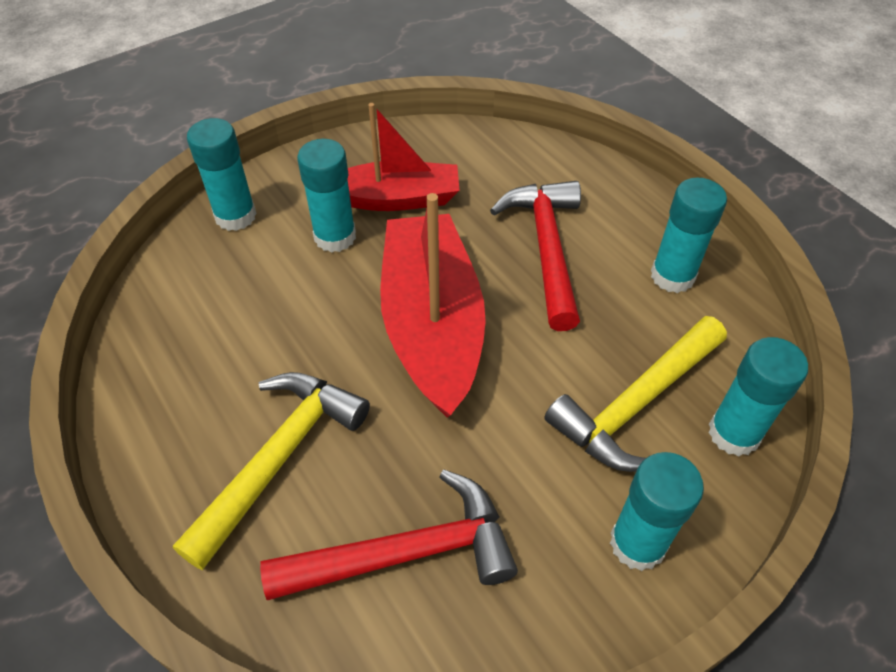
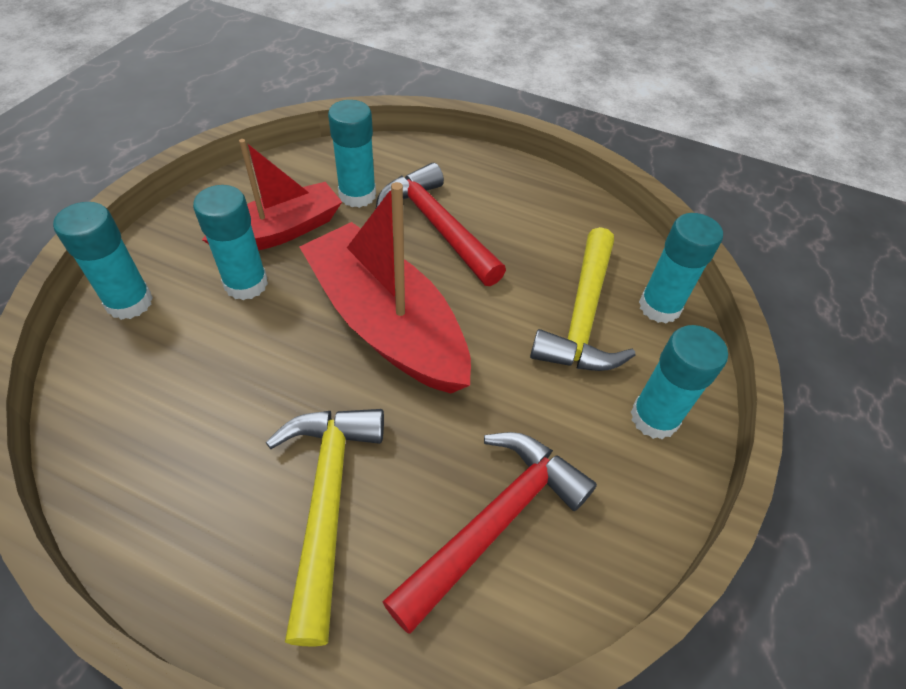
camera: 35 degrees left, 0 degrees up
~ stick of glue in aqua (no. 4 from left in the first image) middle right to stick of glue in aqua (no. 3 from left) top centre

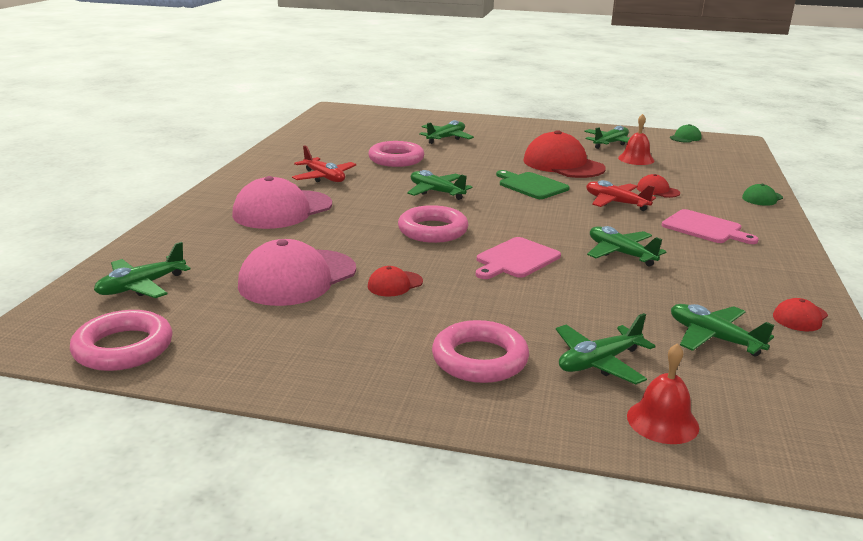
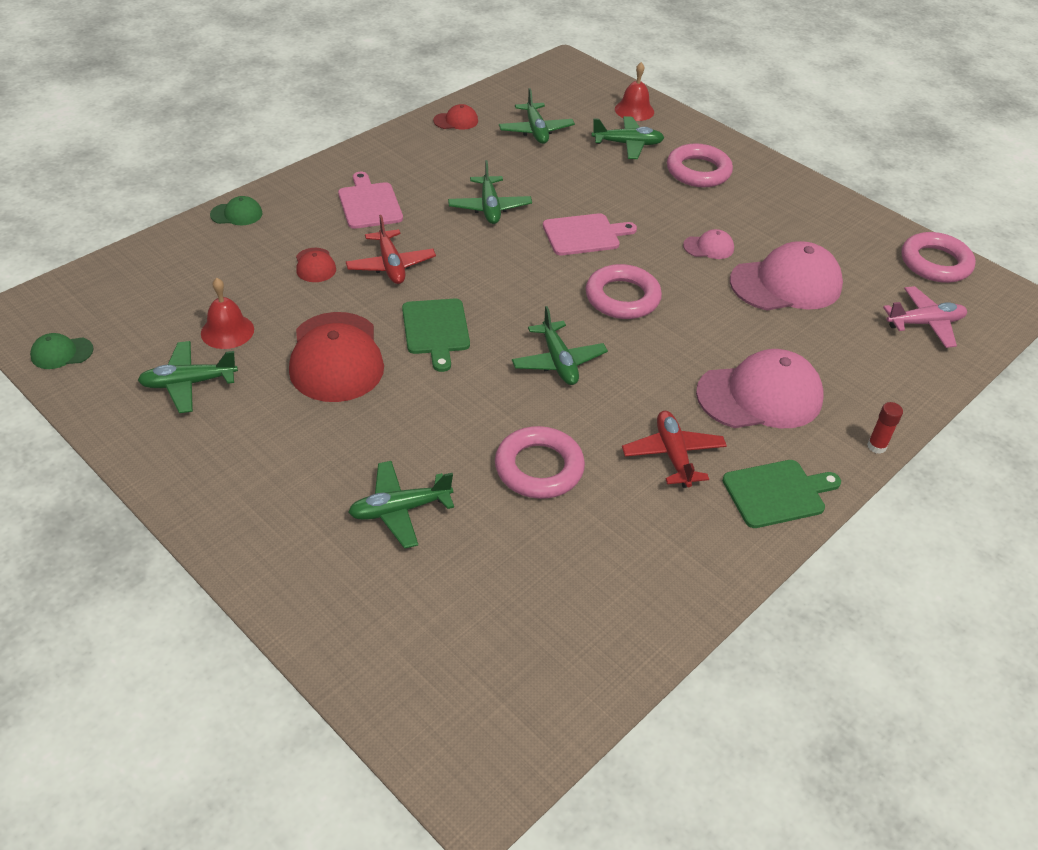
camera: 150 degrees left, 20 degrees up
~ aeroplane in green (no. 1 from left) middle left to aeroplane in rosy middle right
~ peaked cap in crimson (no. 1 from left) centre to peaked cap in rosy (no. 1 from left) top right
+ stick of glue in crimson middle right
+ cutting board in green (no. 2 from left) middle right

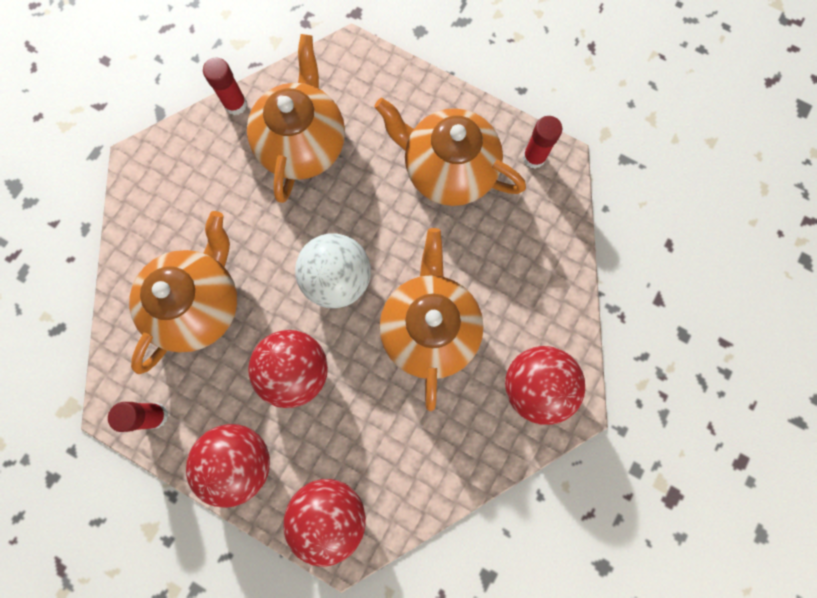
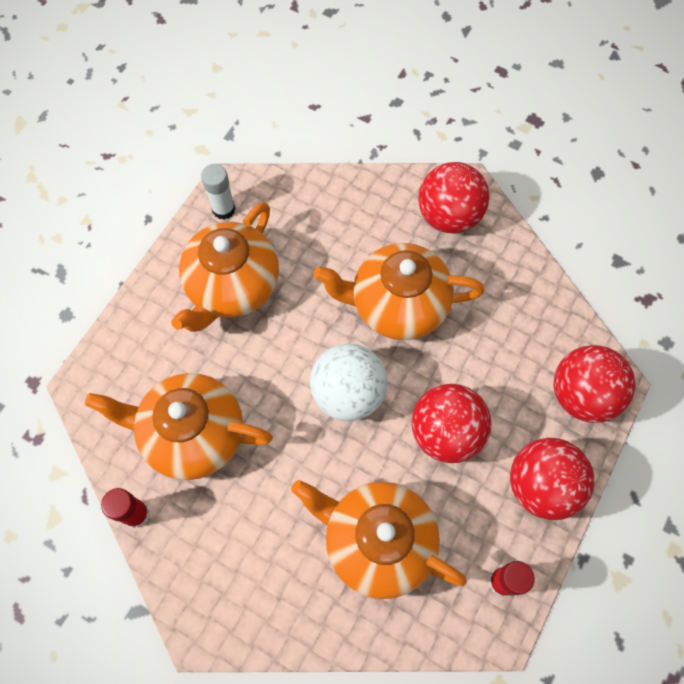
camera: 90 degrees left, 10 degrees down
~ stick of glue in crimson (no. 3 from left) top centre to stick of glue in pure white top left

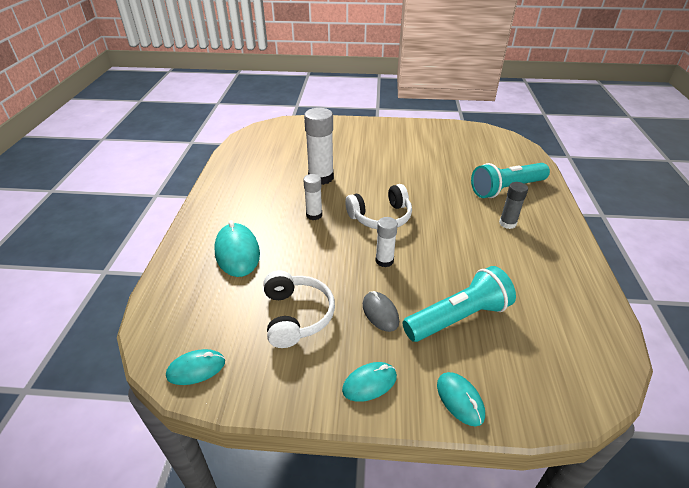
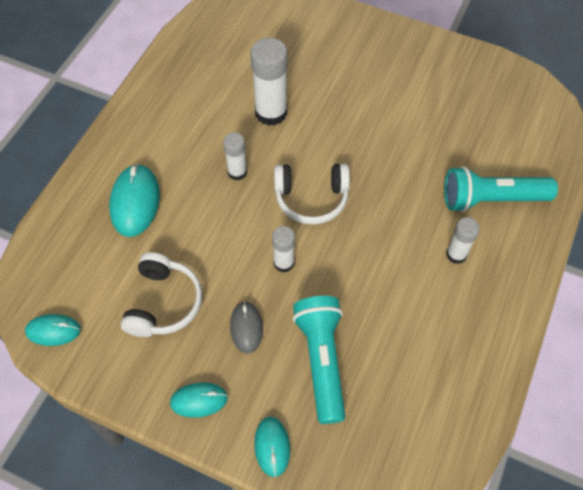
camera: 20 degrees right, 20 degrees up
~ stick of glue in ash-grey middle right to stick of glue in pure white (no. 4 from left) middle right
~ flashlight in aqua (no. 1 from left) centre = bottom centre 90 degrees counterclockwise

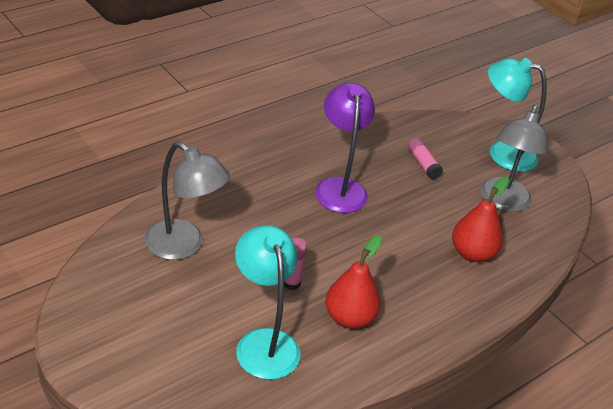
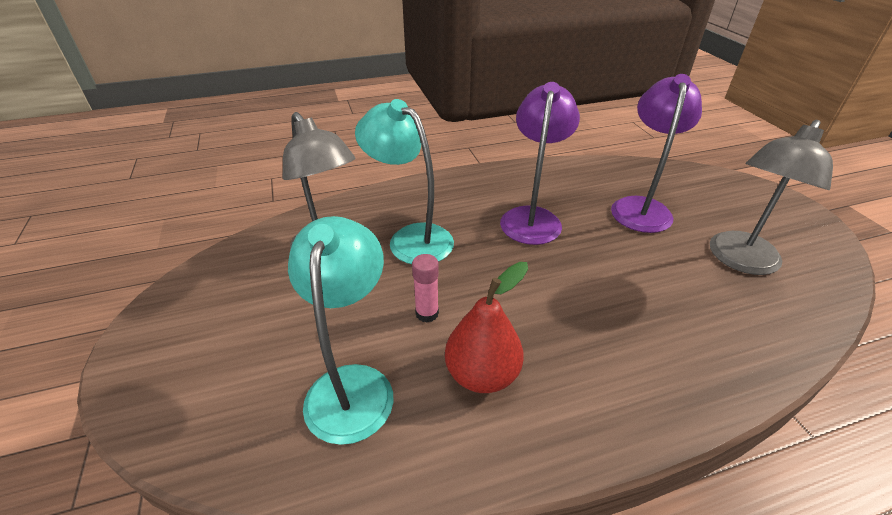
camera: 25 degrees right, 0 degrees up
~ desk lamp in aqua (no. 2 from left) top right to centre
~ stick of glue in rosy (no. 2 from left) middle right to desk lamp in royal purple (no. 2 from left) top right
- pear fruit in crimson (no. 2 from left) middle right

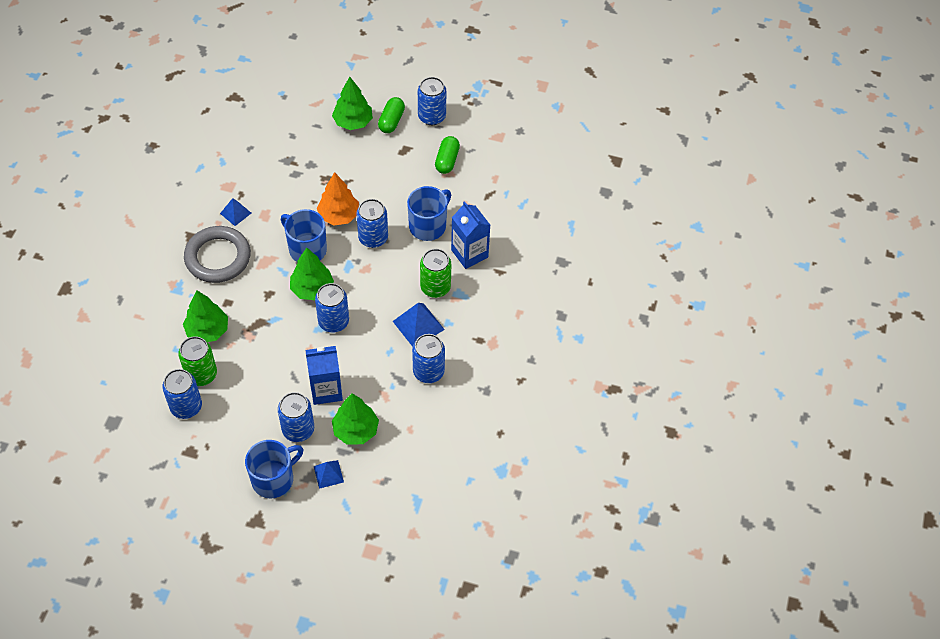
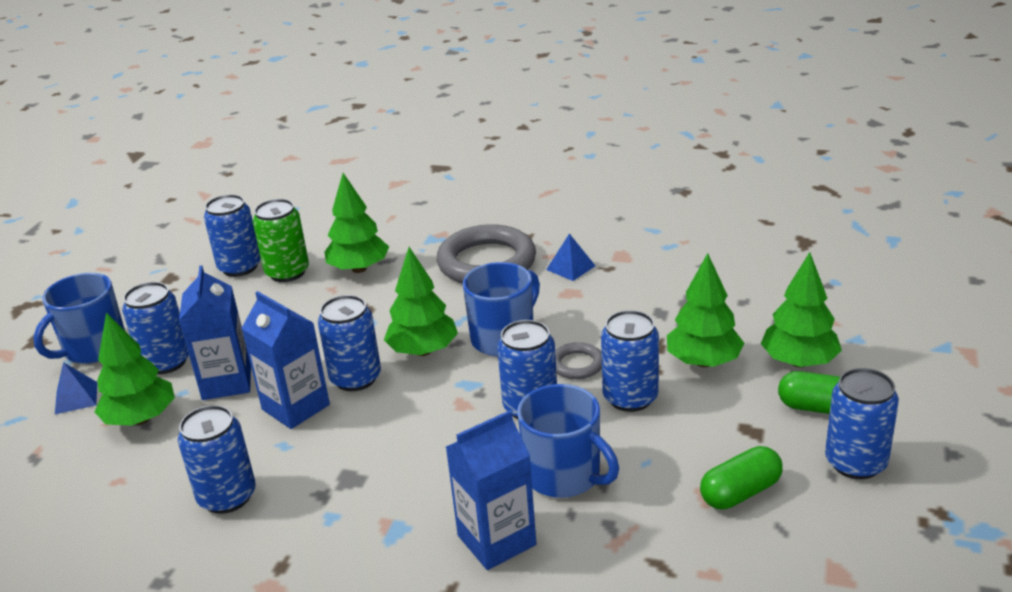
camera: 95 degrees right, 25 degrees down
~ pill in green (no. 2 from left in the first image) top centre = bottom right 45 degrees counterclockwise
~ fir tree in bright orange top centre to ring in ash-grey (no. 2 from left) centre
- tin in green (no. 2 from left) centre
- pyramid shape in blue (no. 3 from left) centre
~ coffee mug in blue (no. 1 from left) bottom left = middle left 75 degrees clockwise
+ fir tree in green (no. 4 from left) middle right
+ milk carton in blue (no. 2 from left) middle left
+ tin in blue (no. 6 from left) centre

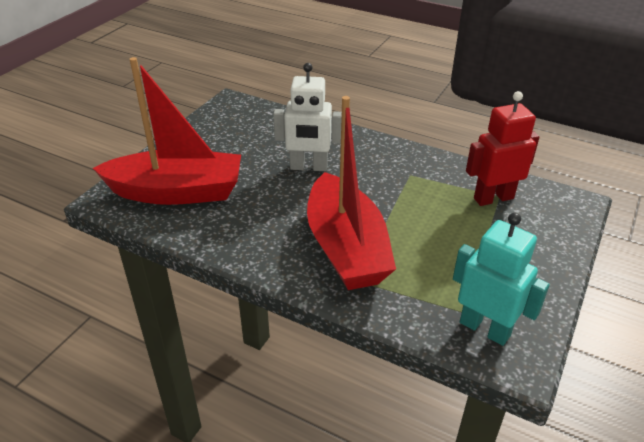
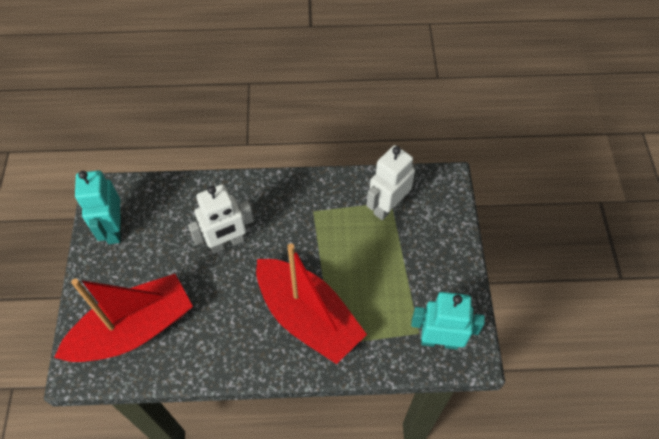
camera: 30 degrees left, 20 degrees up
~ robot in crimson middle right to robot in pure white (no. 2 from left) centre
+ robot in aqua (no. 1 from left) middle left

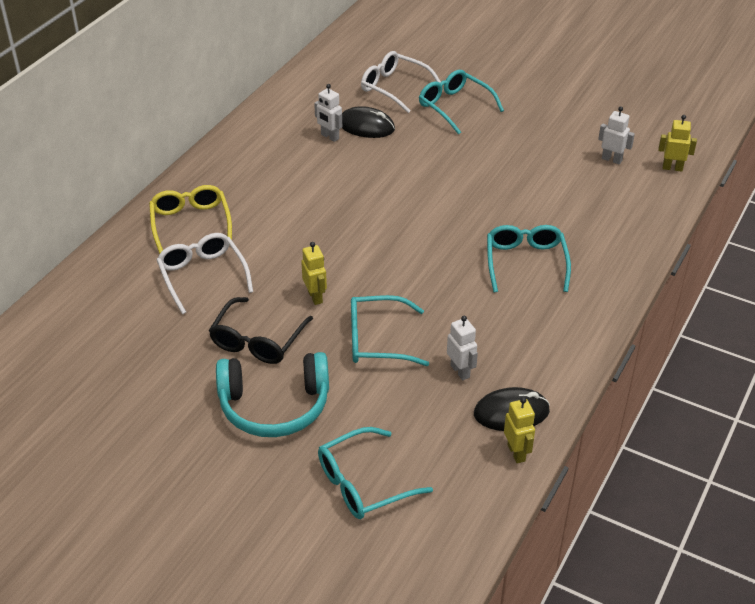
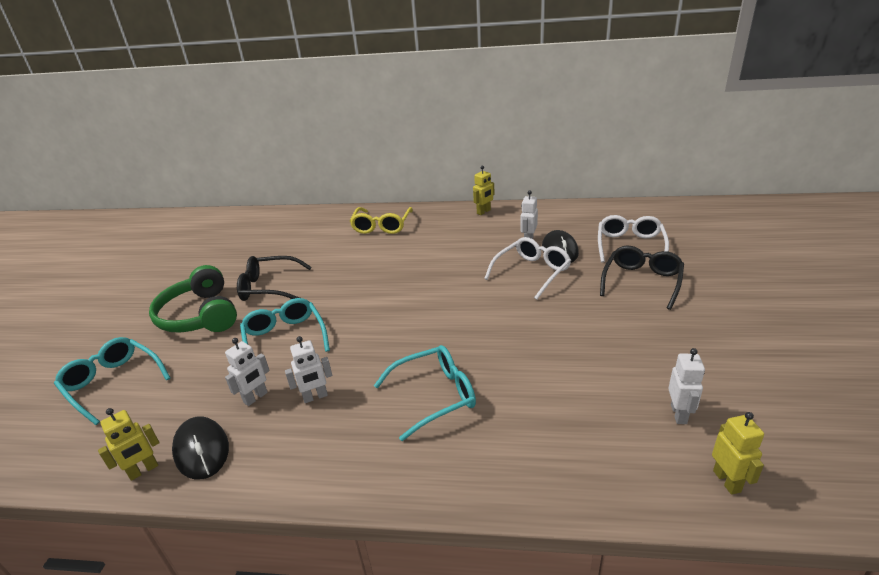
camera: 70 degrees right, 10 degrees down
~ glasses in aqua (no. 3 from left) top centre to glasses in jet-black (no. 2 from left) middle right
~ glasses in bright yellow middle left = centre 135 degrees clockwise
~ glasses in pure white (no. 1 from left) middle left to centre
~ robot in bright yellow (no. 1 from left in the first image) centre to robot in bright yellow (no. 2 from left) top centre
~ headset in aqua centre to headset in green middle left
+ robot in pure white (no. 2 from left) centre

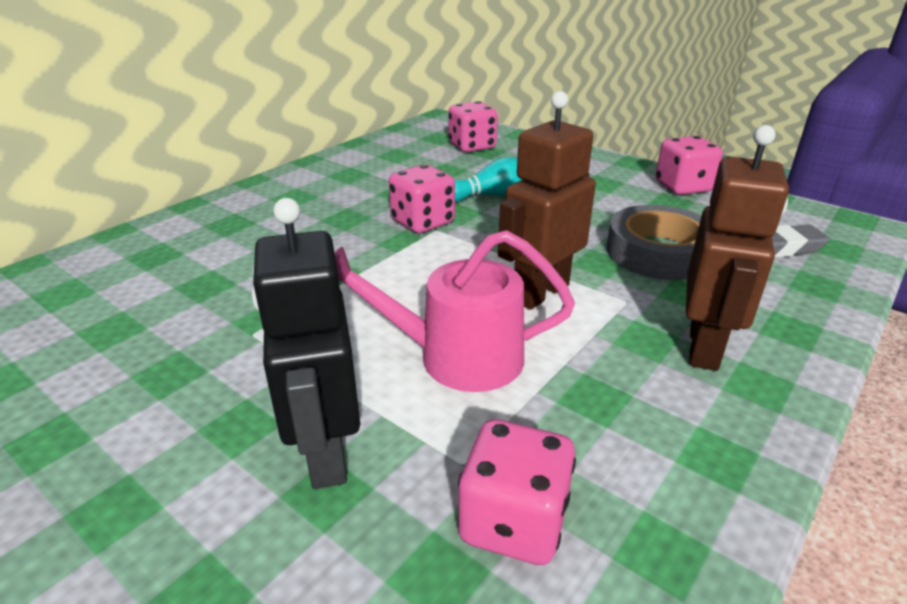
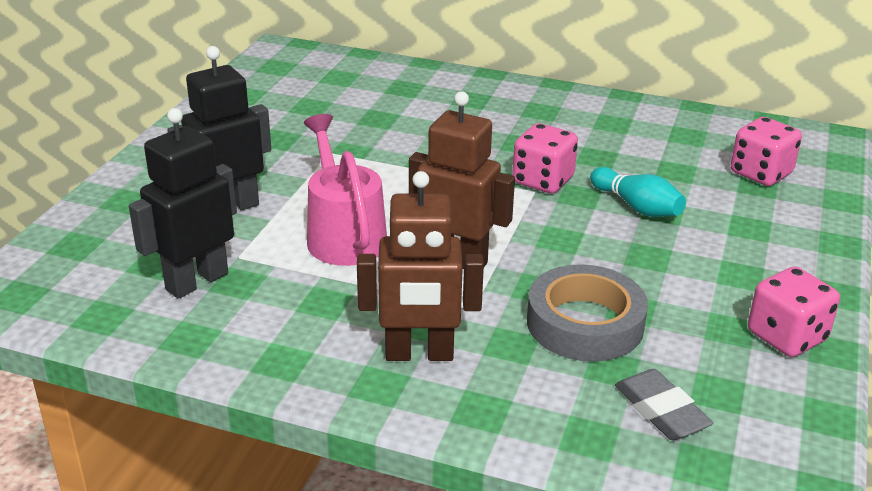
camera: 70 degrees right, 0 degrees up
~ game die in rosy (no. 3 from left) bottom centre to robot in jet-black (no. 1 from left) middle left

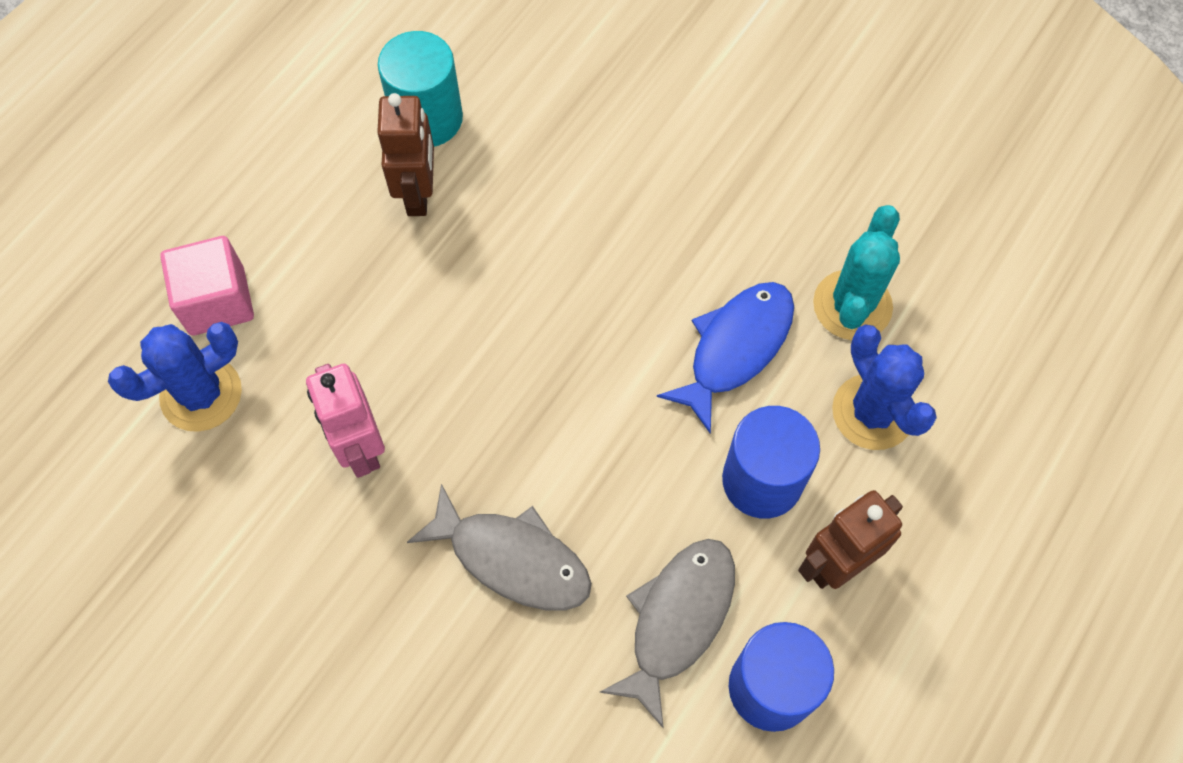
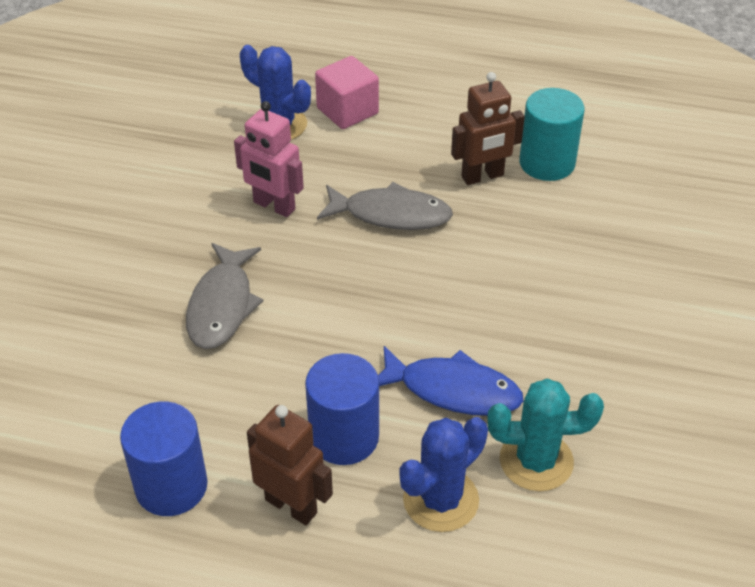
camera: 70 degrees right, 20 degrees down
~ robot in rosy middle left = top centre 105 degrees counterclockwise
~ toy fish in ash-grey (no. 2 from left) bottom centre to centre

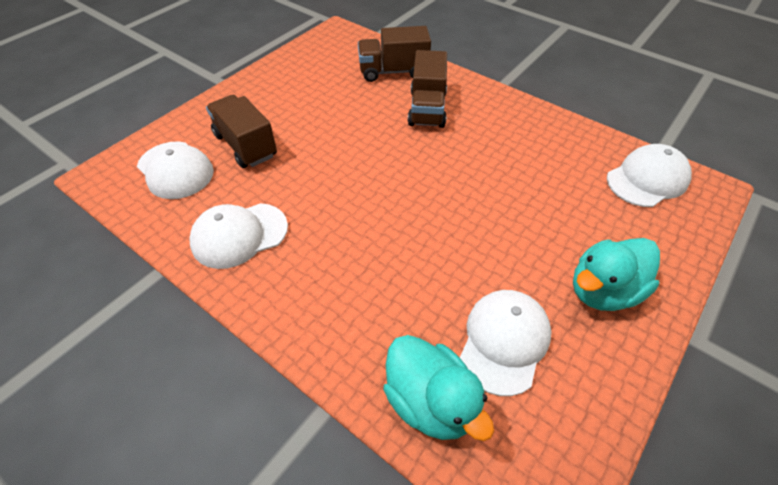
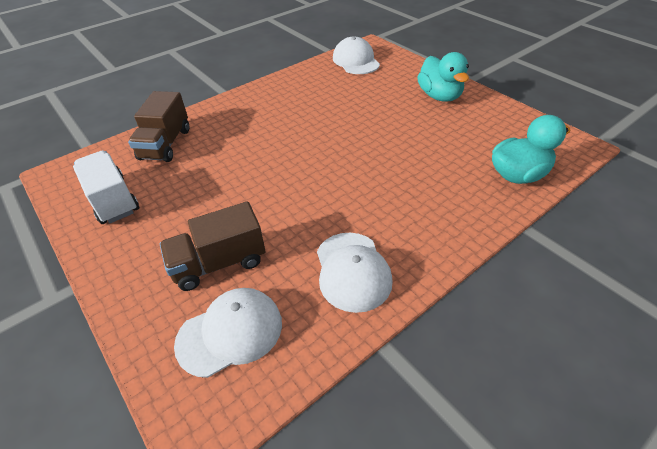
camera: 75 degrees left, 5 degrees down
- truck in russet (no. 3 from left) top centre
- peaked cap in pure white (no. 3 from left) bottom centre
+ truck in pure white middle left

